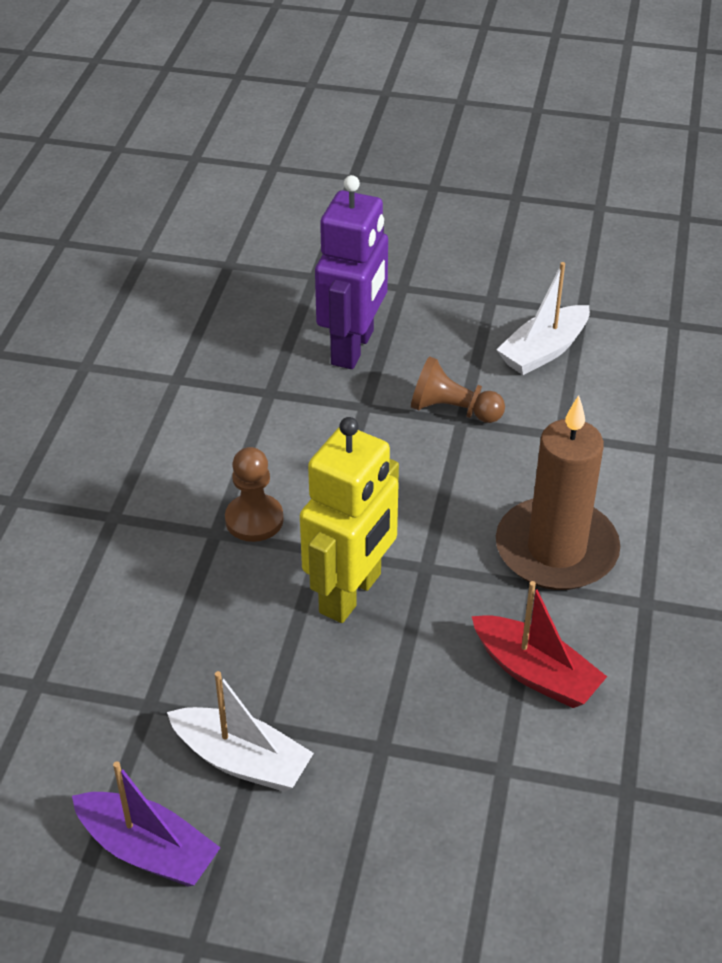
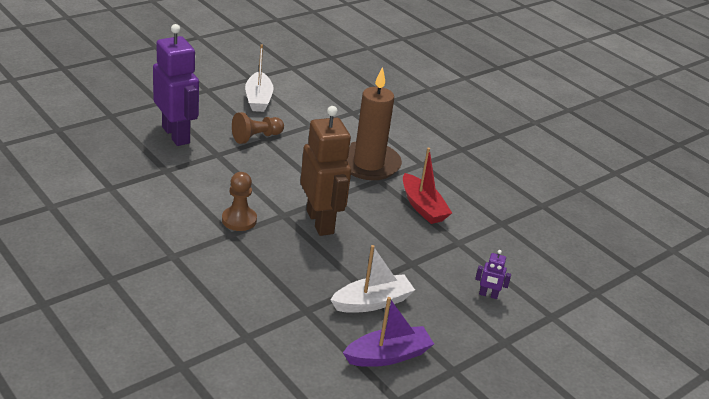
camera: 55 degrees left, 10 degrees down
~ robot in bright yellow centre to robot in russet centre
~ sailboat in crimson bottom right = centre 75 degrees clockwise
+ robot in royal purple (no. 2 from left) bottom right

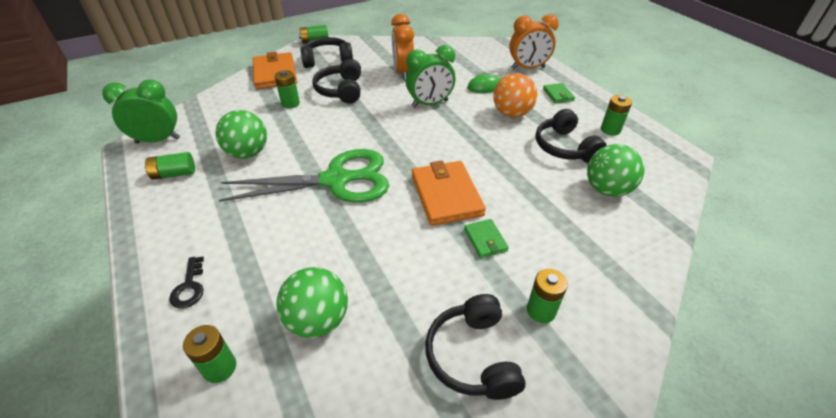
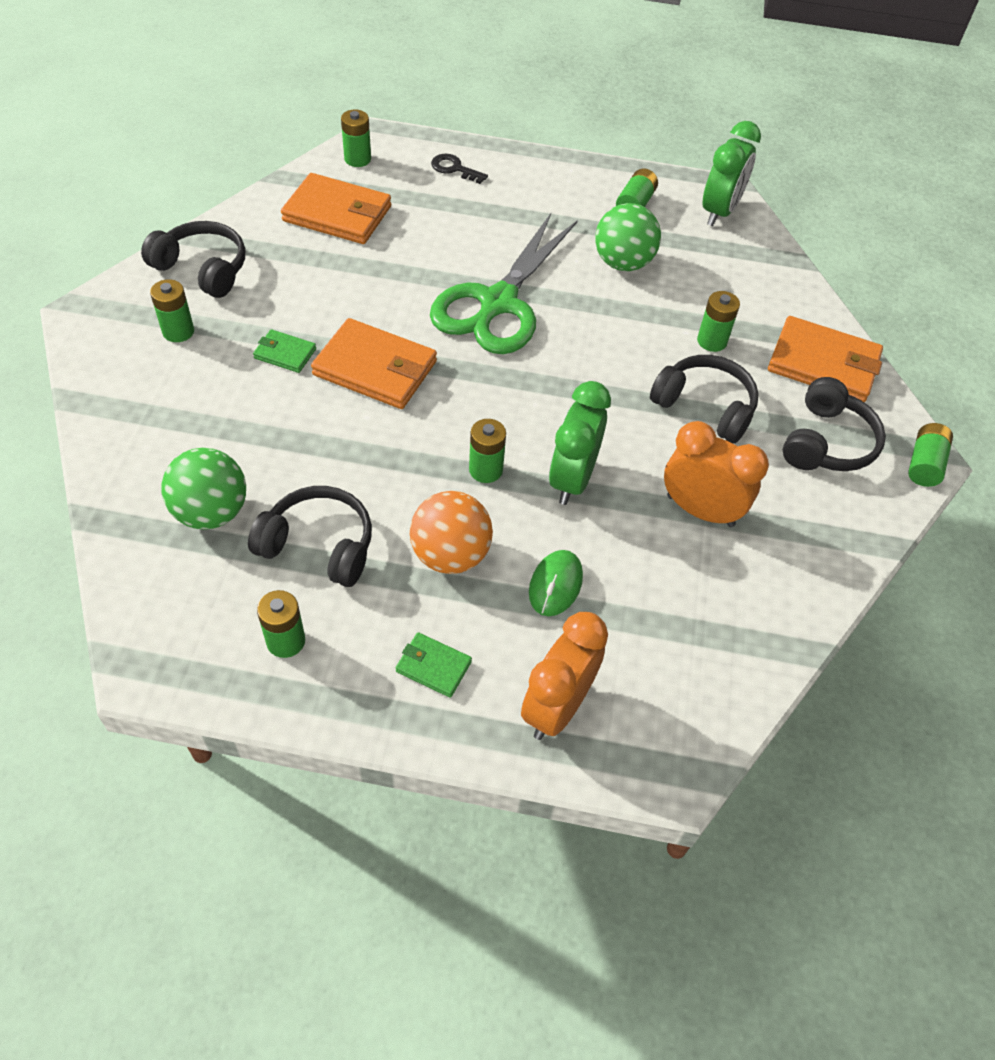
camera: 125 degrees right, 10 degrees up
~ ball in green (no. 2 from left) bottom centre to wallet in bright orange (no. 1 from left) top centre
+ power cell in green (no. 4 from left) centre

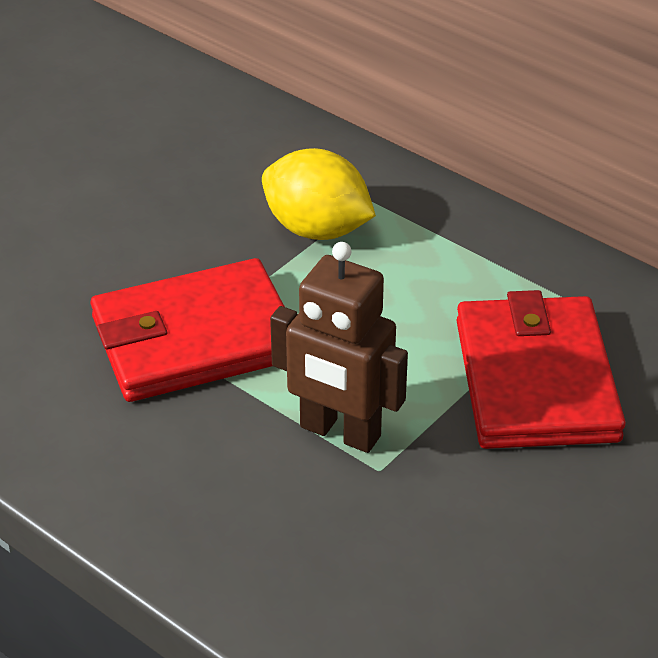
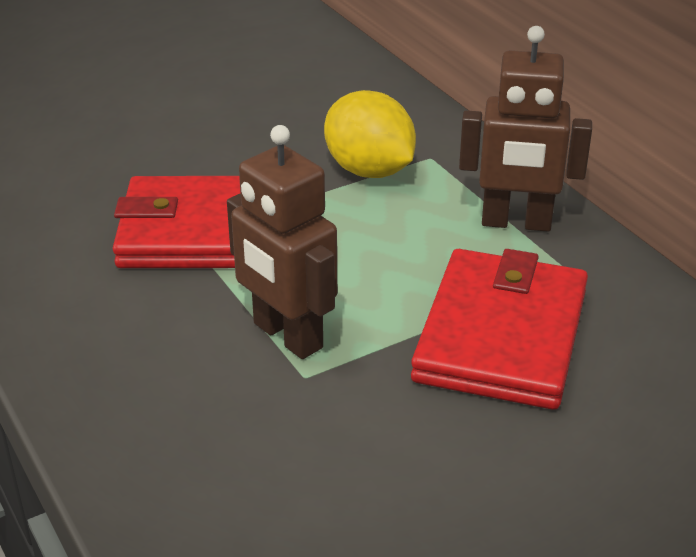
camera: 20 degrees right, 5 degrees down
+ robot in russet (no. 2 from left) top right

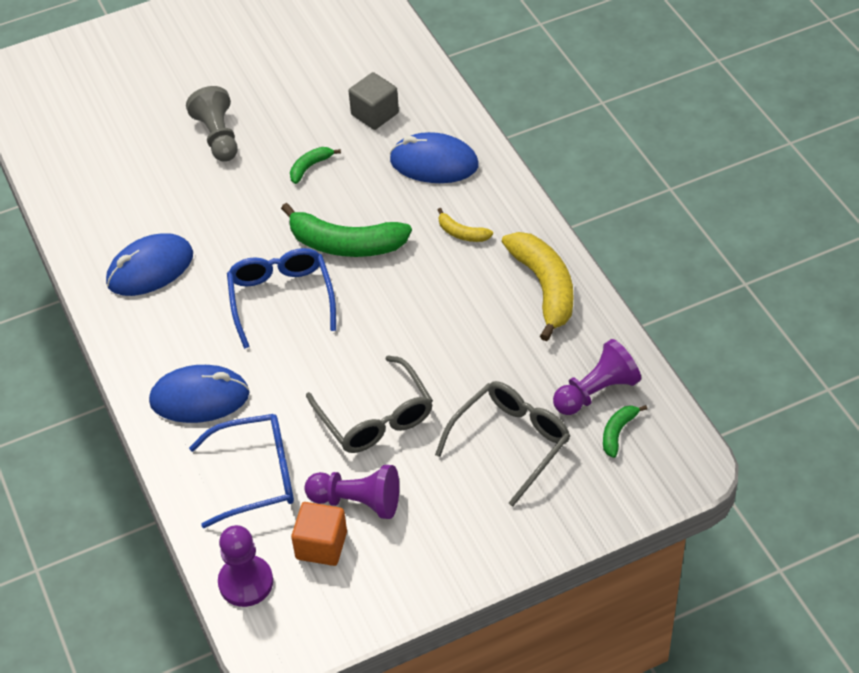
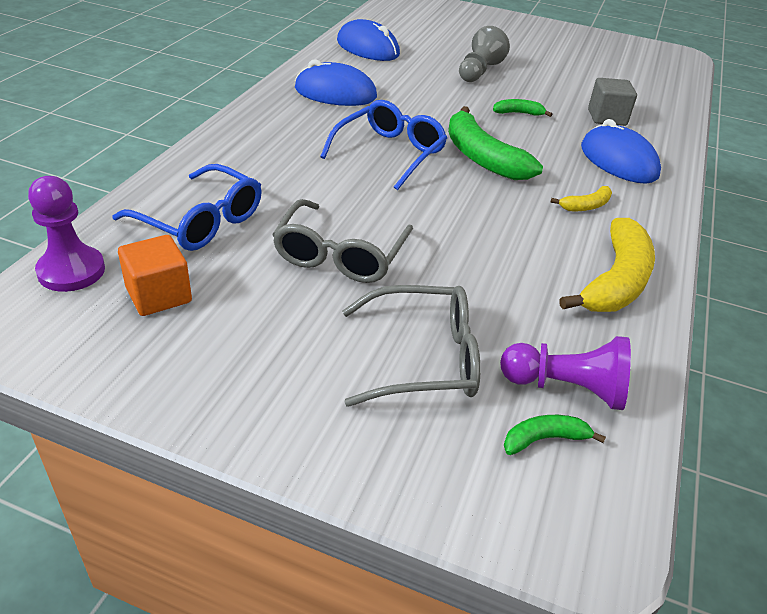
camera: 40 degrees right, 10 degrees down
~ banana fruit in bright yellow (no. 1 from left) centre = top right 105 degrees counterclockwise
~ computer mouse in blue (no. 2 from left) middle left to top centre
- pawn in royal purple (no. 2 from left) bottom centre

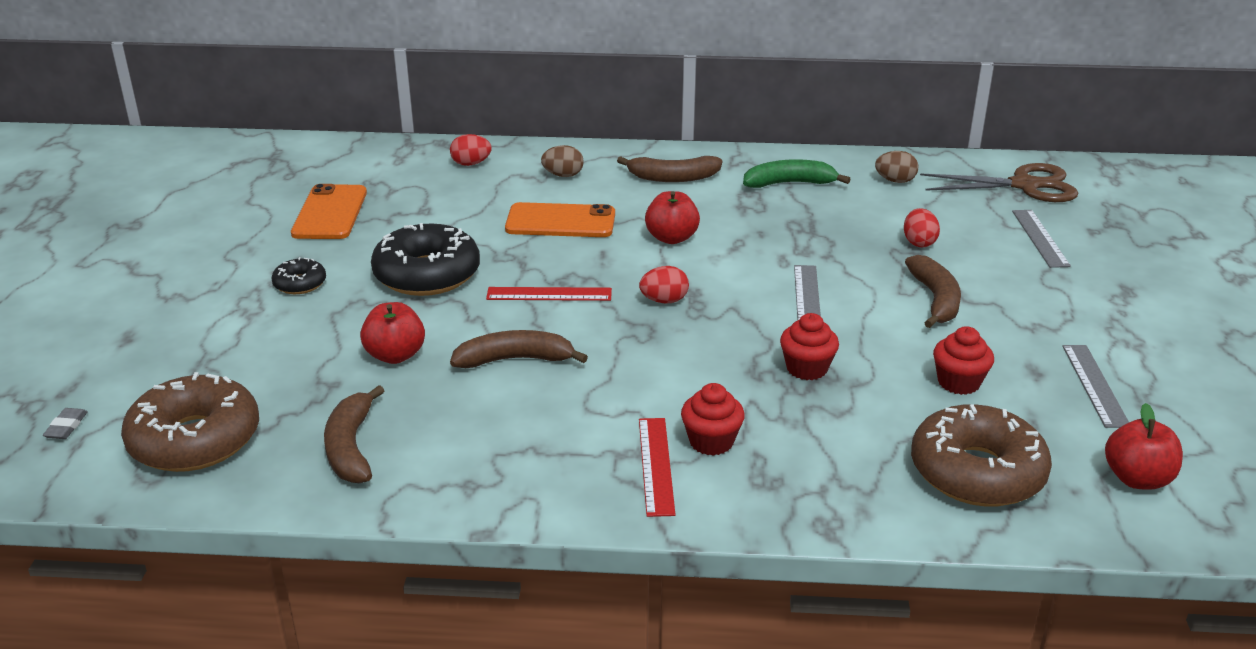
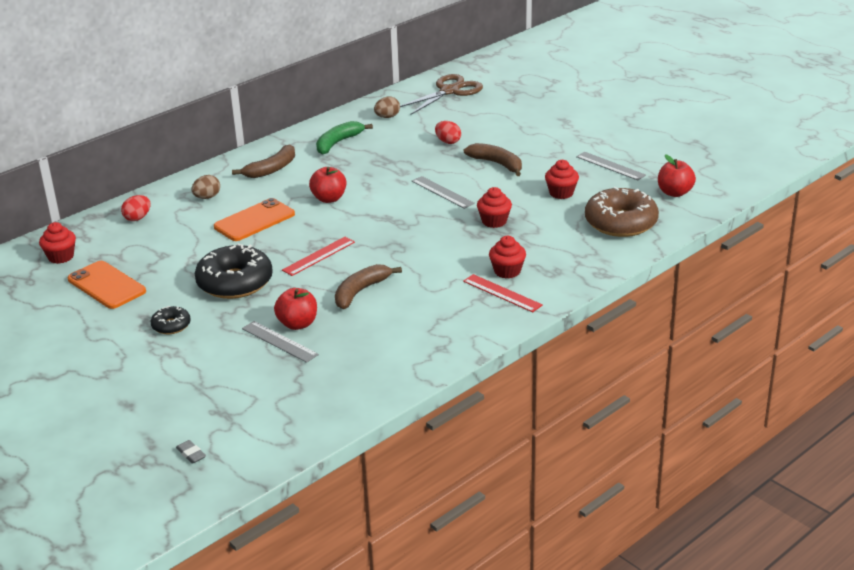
camera: 45 degrees left, 0 degrees up
~ straightedge in ash-grey (no. 2 from left in the first image) middle right to straightedge in ash-grey (no. 1 from left) middle left
- egg in crimson (no. 2 from left) centre
- glazed donut in russet (no. 1 from left) middle left
- banana fruit in russet (no. 1 from left) bottom left
+ fairy cake in crimson (no. 1 from left) middle left

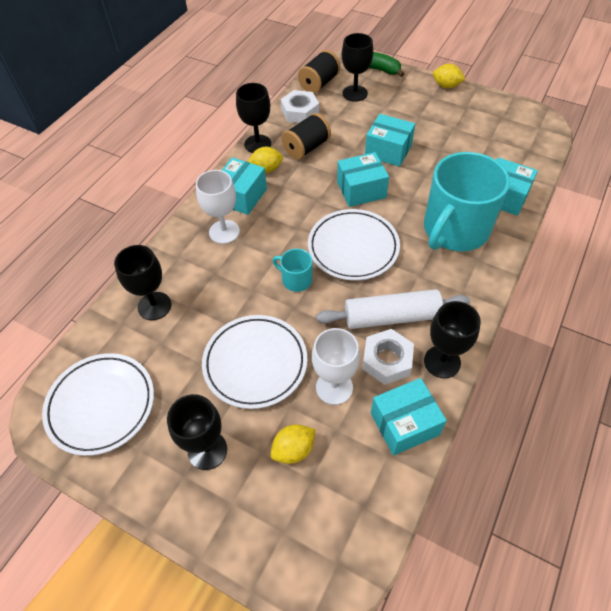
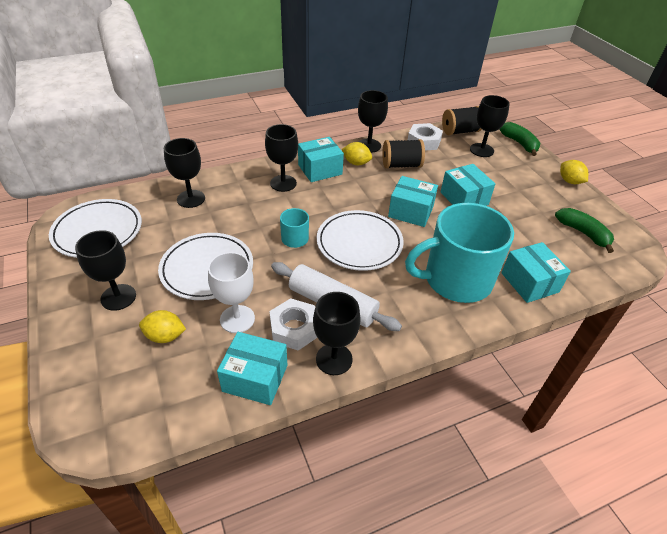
camera: 35 degrees right, 10 degrees down
~ goblet in pure white (no. 1 from left) centre to goblet in jet-black (no. 3 from left) top centre
+ banana fruit in green (no. 2 from left) middle right

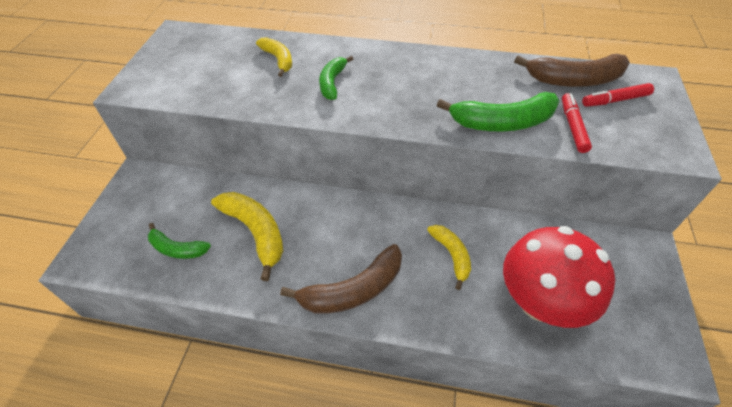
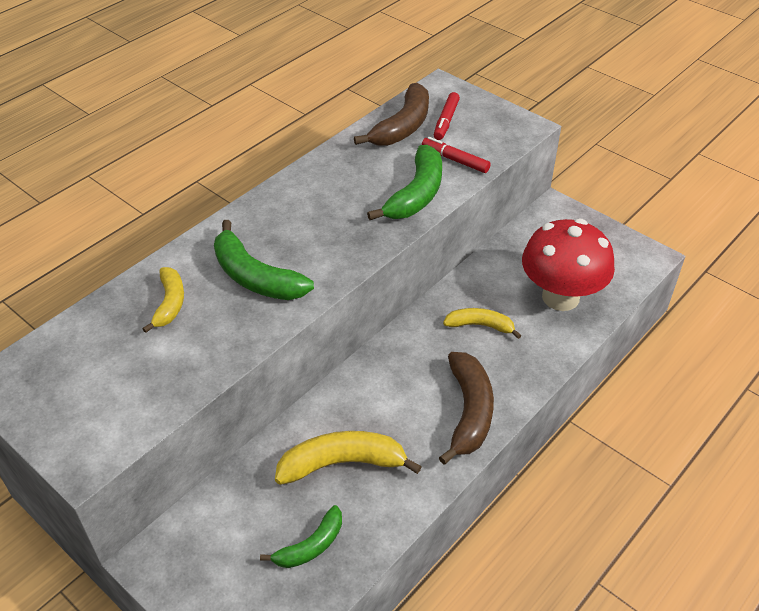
camera: 60 degrees left, 5 degrees down
~ banana fruit in bright yellow (no. 2 from left in the first image) top centre = middle left 90 degrees clockwise
~ banana fruit in green (no. 2 from left in the first image) top centre = centre x1.62

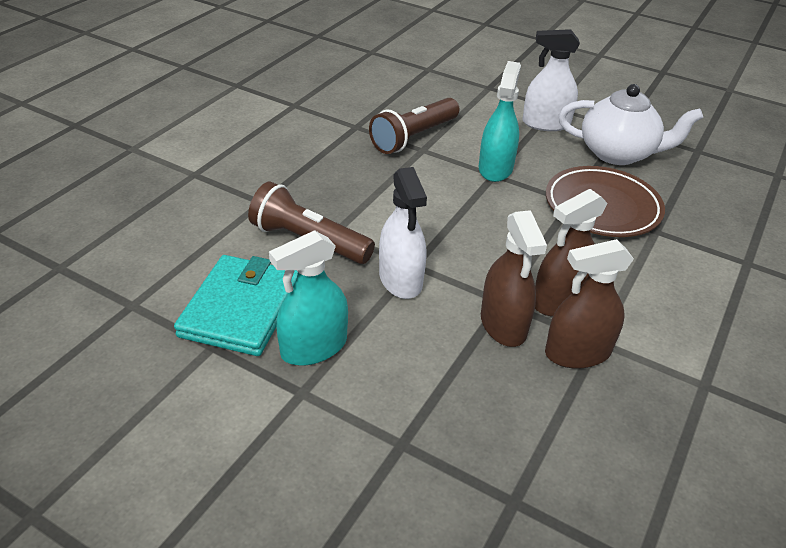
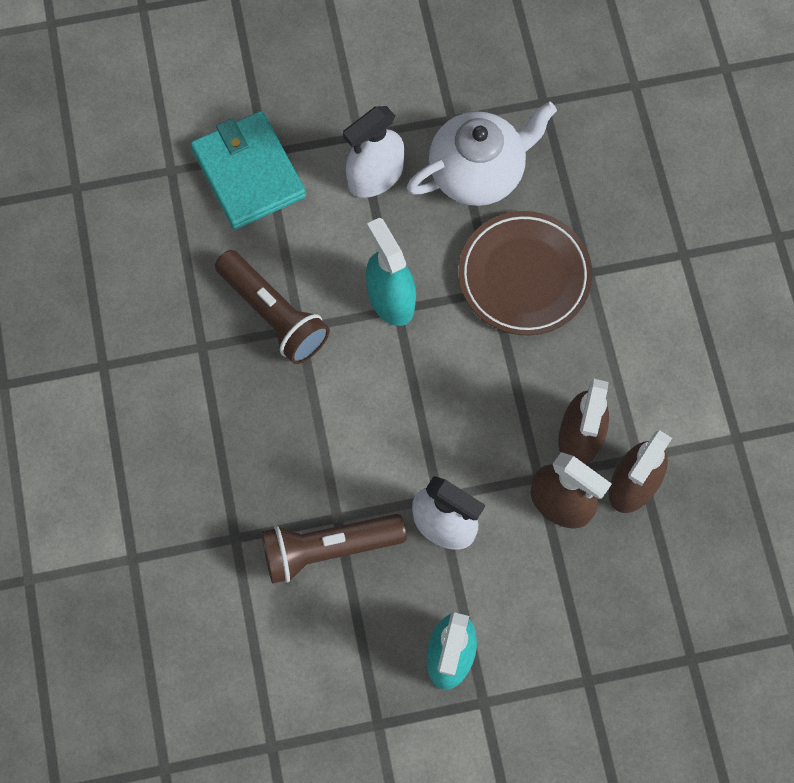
camera: 40 degrees left, 30 degrees up
~ flashlight in russet (no. 2 from left in the first image) top centre = centre 45 degrees counterclockwise
~ wallet in aqua middle left to top left

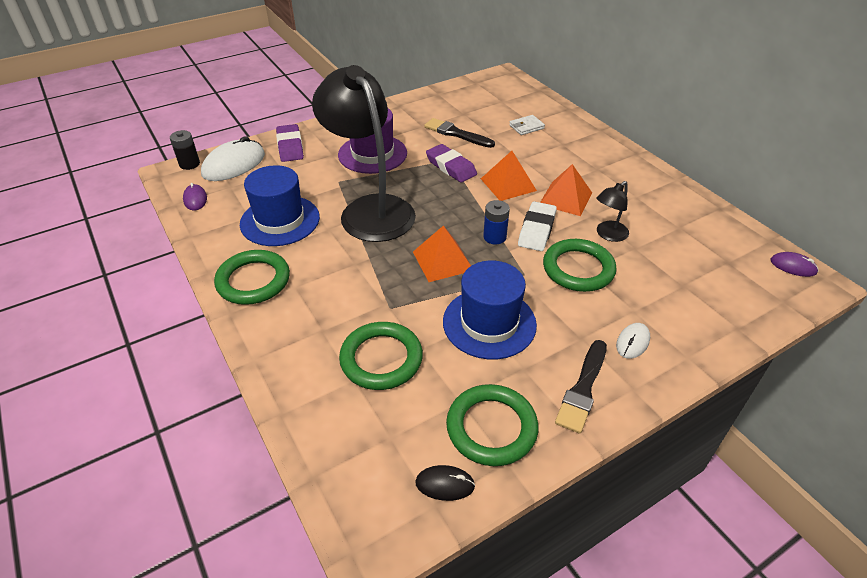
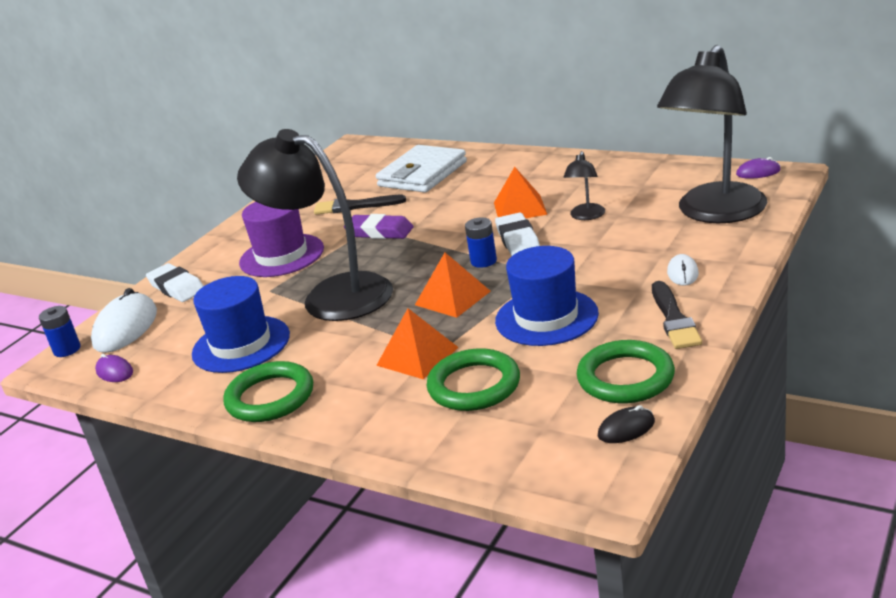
camera: 25 degrees left, 15 degrees down
~ wallet in pure white top centre = top centre x2.30
~ pencil eraser in royal purple (no. 1 from left) top centre to pencil eraser in pure white (no. 1 from left) middle left
~ power cell in jet-black top left to power cell in blue (no. 1 from left) middle left
~ pyramid shape in bright orange (no. 2 from left in the first image) top centre to pyramid shape in bright orange (no. 1 from left) centre
- ring in green (no. 4 from left) middle right
+ desk lamp in jet-black (no. 3 from left) top right

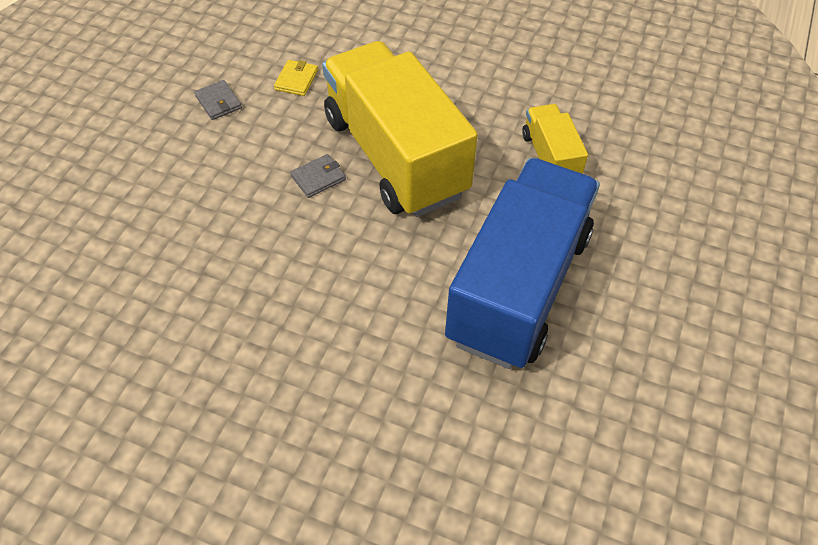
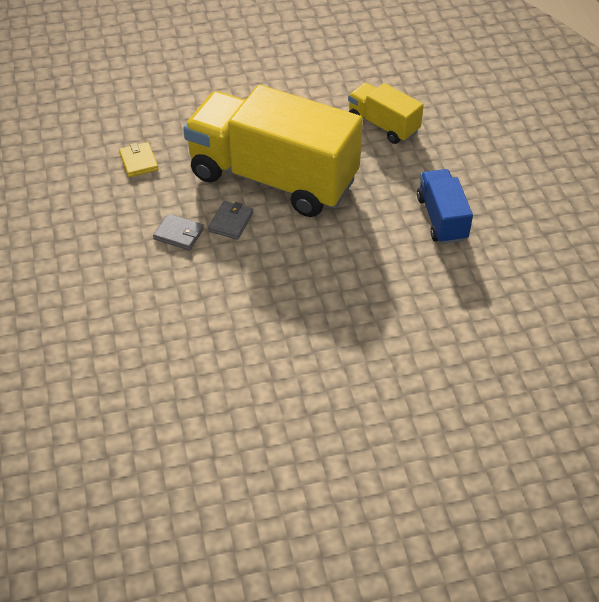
camera: 35 degrees left, 5 degrees down
~ wallet in ash-grey (no. 1 from left) top left to middle left
~ truck in blue centre = middle right x0.47

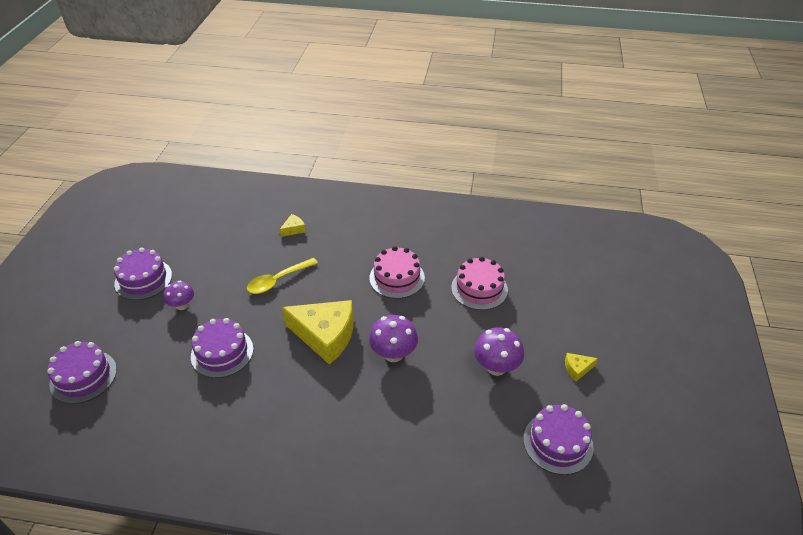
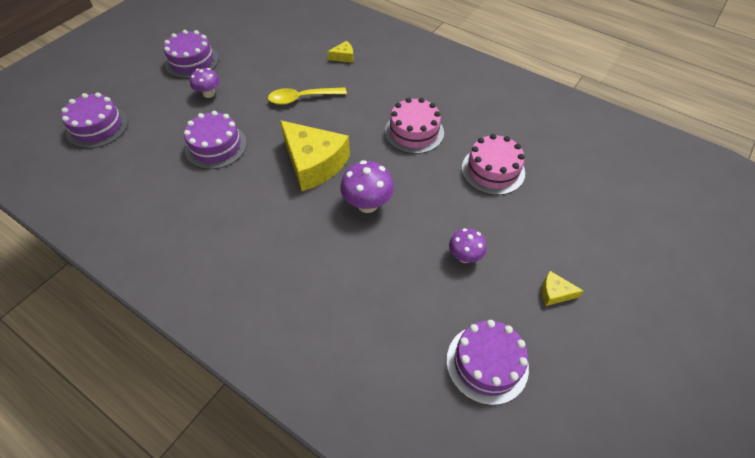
camera: 25 degrees right, 10 degrees up
~ fungus in royal purple (no. 3 from left) centre = centre x0.65

